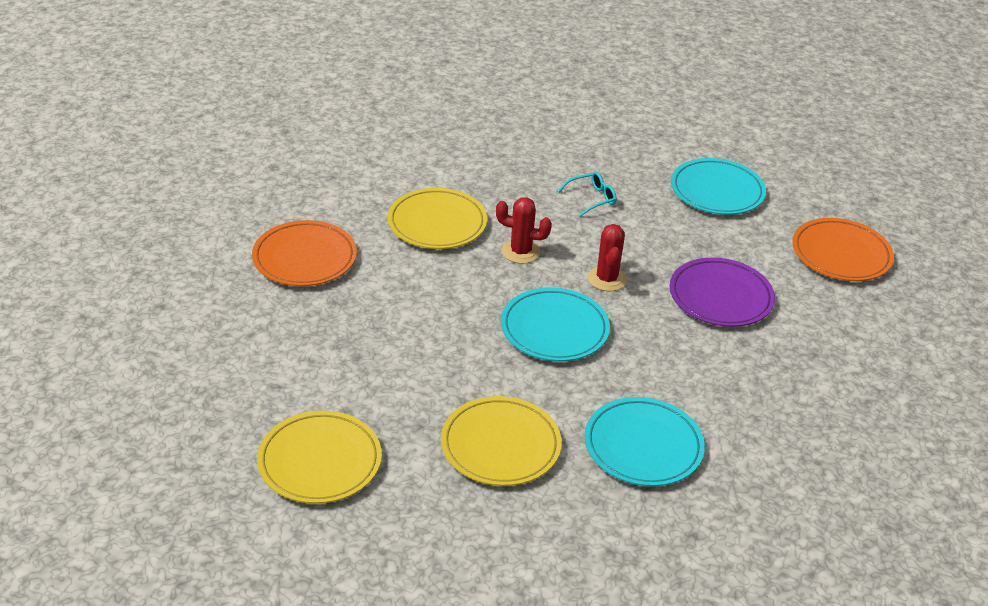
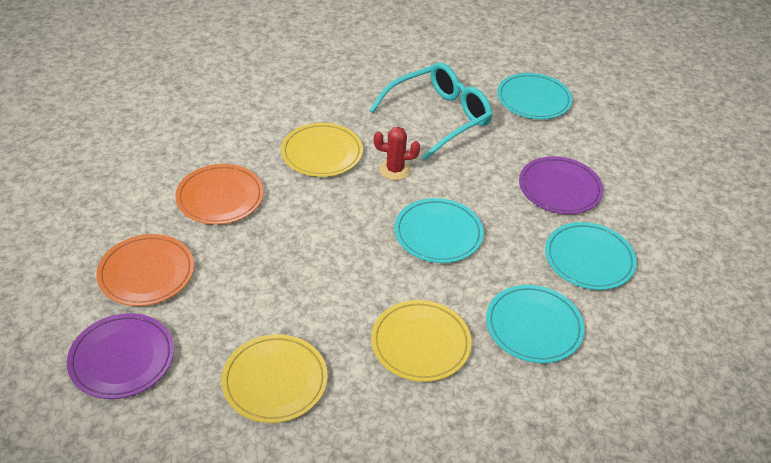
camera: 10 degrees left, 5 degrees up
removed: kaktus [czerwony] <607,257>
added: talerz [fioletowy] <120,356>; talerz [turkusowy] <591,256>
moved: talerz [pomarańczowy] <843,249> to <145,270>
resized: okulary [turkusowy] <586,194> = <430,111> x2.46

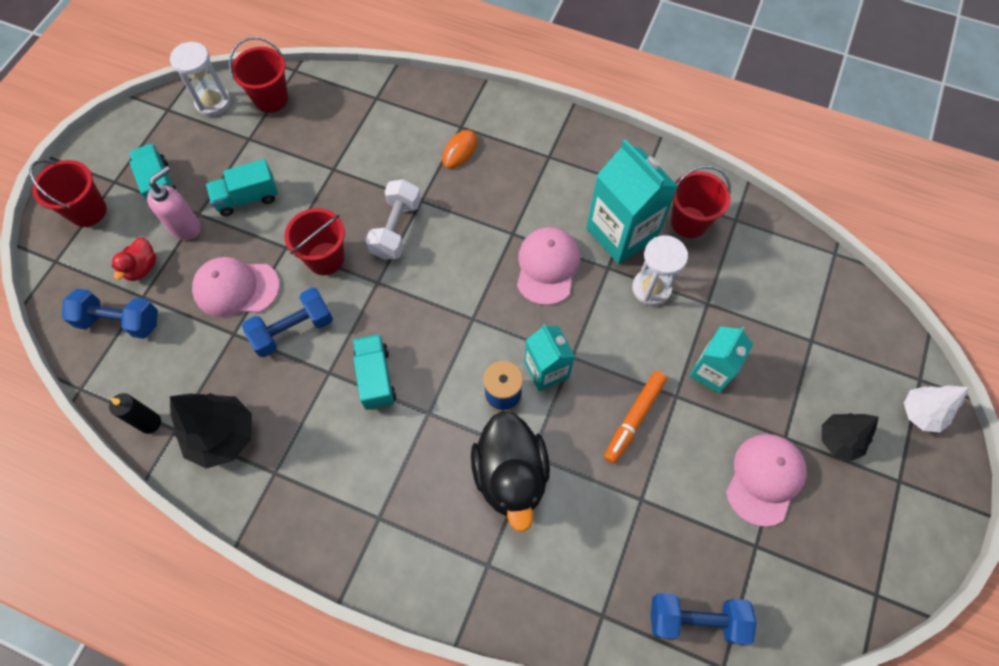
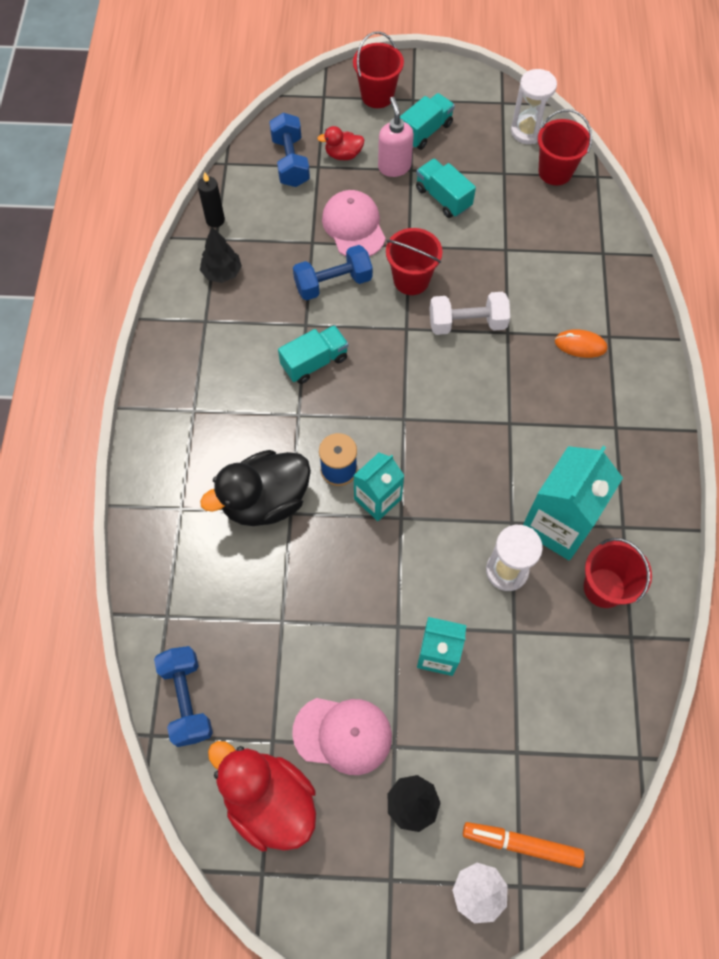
camera: 70 degrees right, 0 degrees up
removed: czapka [różowy] <548,266>
added: kaczka [czerwony] <262,796>
moved: flamaster [pomarańczowy] <635,417> to <524,845>
turned: hantel [niebieski] <287,322> = <333,272> 60 degrees counterclockwise; dozownik mydła [różowy] <174,203> = <396,137> 120 degrees counterclockwise
resized: drzewko [czarny] <211,431> = <221,255> x0.65

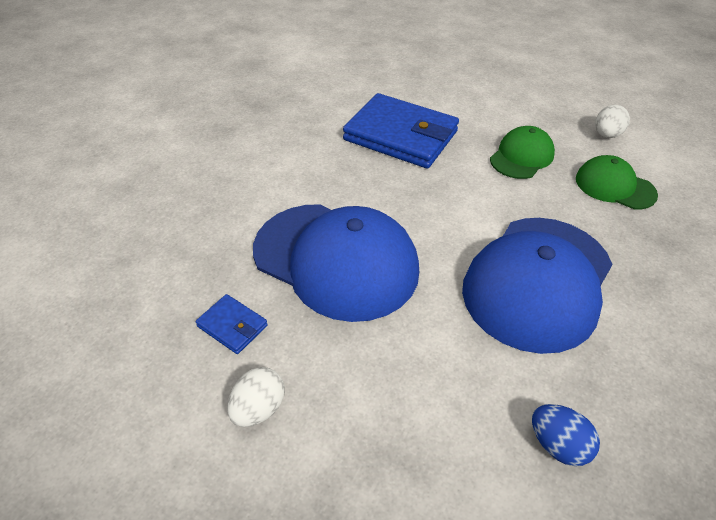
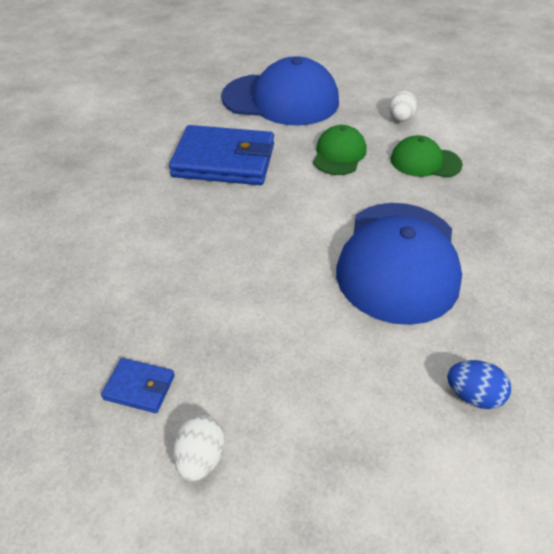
camera: 20 degrees left, 0 degrees up
moved: czapka [niebieski] <336,263> to <280,91>

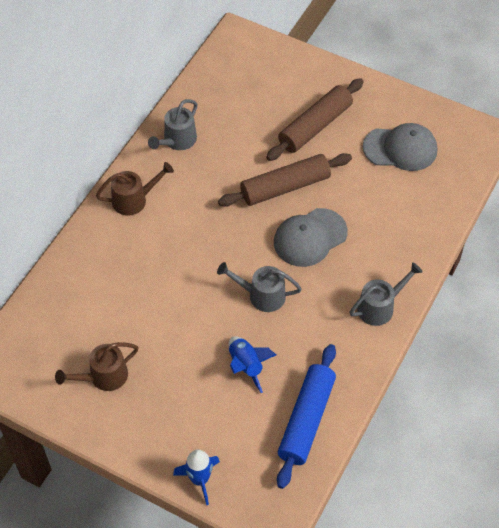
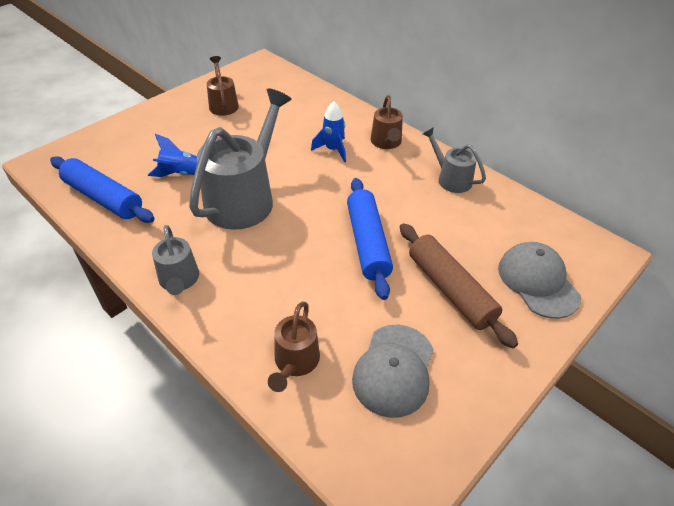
camera: 105 degrees right, 10 degrees down
added: konewka [brązowy] <294,347>
moved: rakieta [niebieski] <196,477> to <328,131>; czapka [szary] <311,237> to <539,280>
recoloured: wałek do ciasta [brązowy] <285,180> to wałek do ciasta [niebieski] <370,239>
resized: konewka [szary] <259,287> = <240,159> x1.93

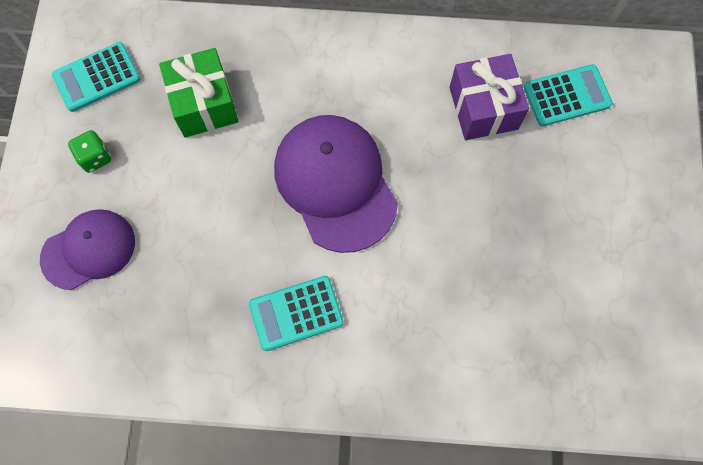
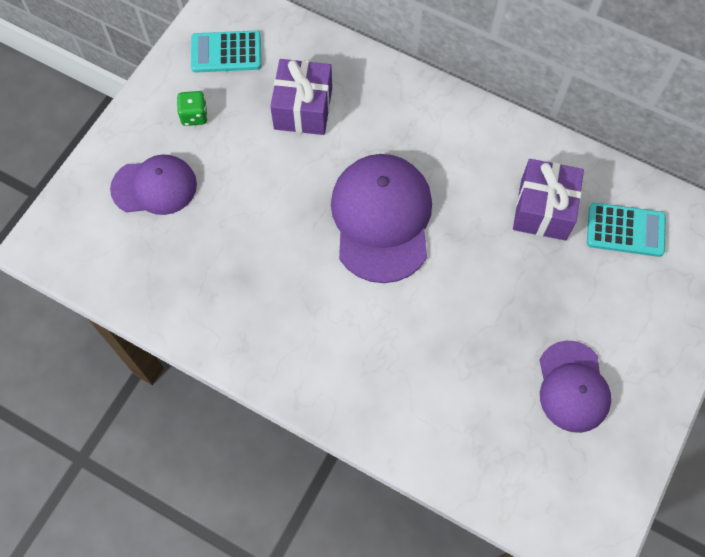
camera: 25 degrees right, 5 degrees down
removed: kalkulator [turkusowy] <296,313>
added: czapka [fioletowy] <575,387>
recoloured: prezent [zielony] <199,93> to prezent [fioletowy] <301,97>

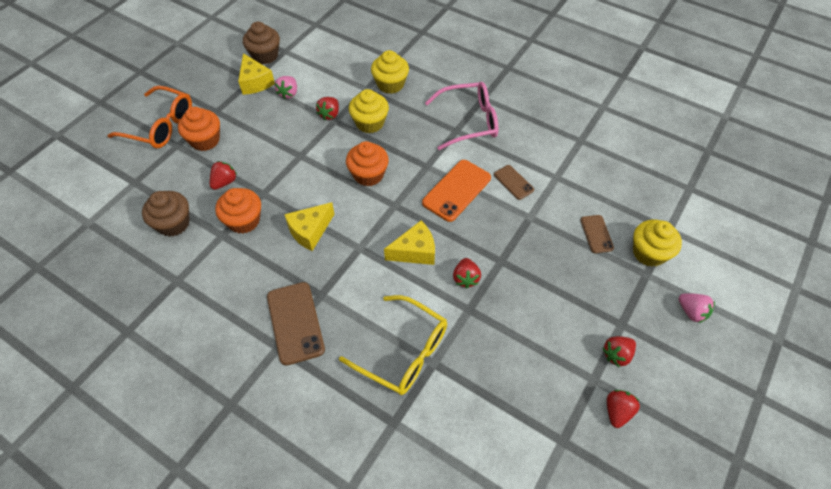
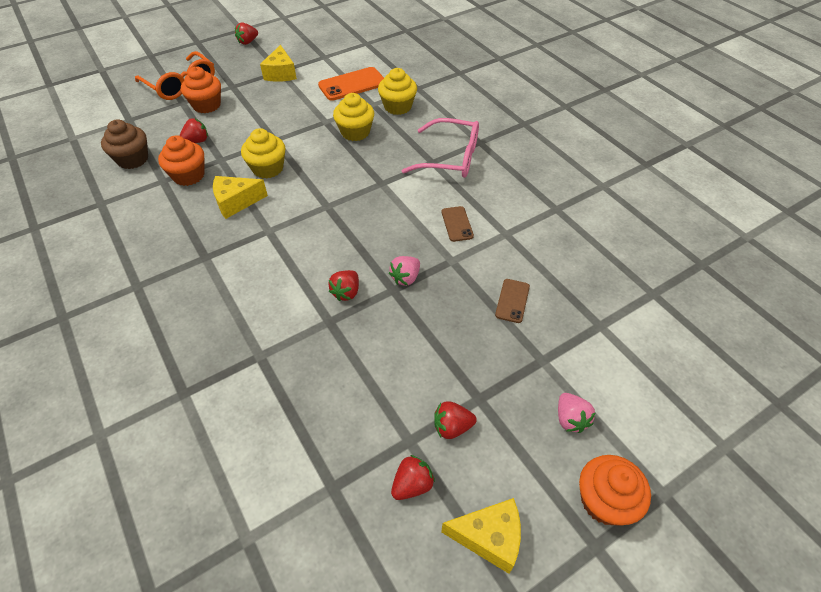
camera: 25 degrees right, 5 degrees down
removed: muffinka [brązowy] <261,43>; telefon [brązowy] <296,324>; okulary [żółty] <393,345>
moved: truskawka [czerwony] <327,108> to <246,33>; muffinka [żółty] <657,243> to <263,153>; telefon [pomarańczowy] <456,191> to <351,84>; truskawka [różowy] <286,87> to <404,271>; ser [żółty] <409,243> to <481,536>; muffinka [pomarańczowy] <367,163> to <615,490>

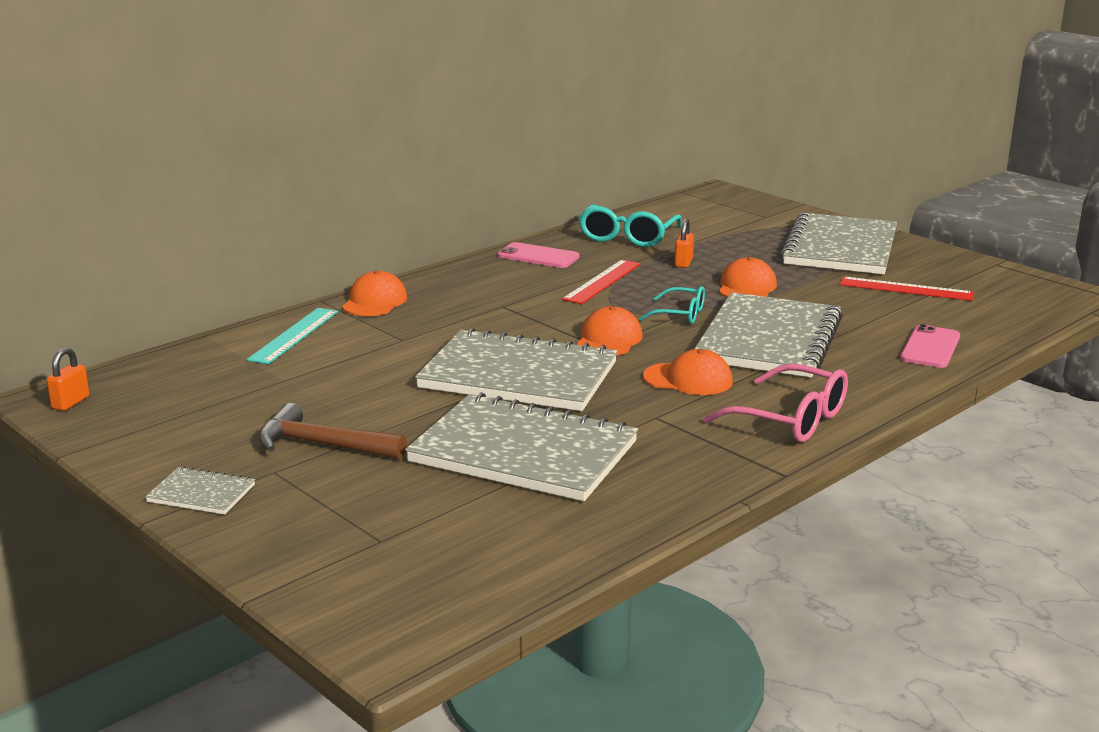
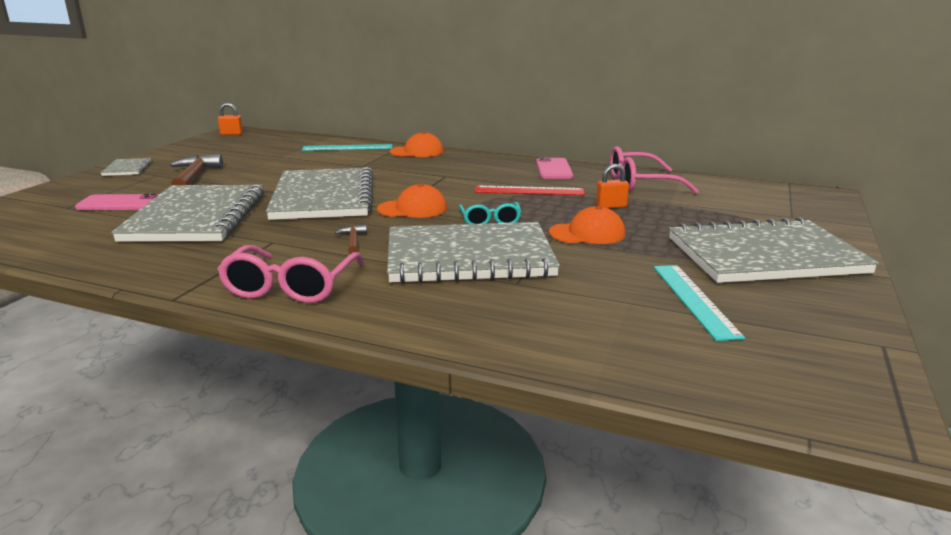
camera: 65 degrees right, 0 degrees up
moved: telefon [różowy] <930,346> to <116,201>
replaced: czapka [pomarańczowy] <688,372> to młotek [brązowy] <351,239>
recoloured: okulary [turkusowy] <630,225> to okulary [różowy] <654,170>; linijka [czerwony] <907,289> to linijka [turkusowy] <699,303>

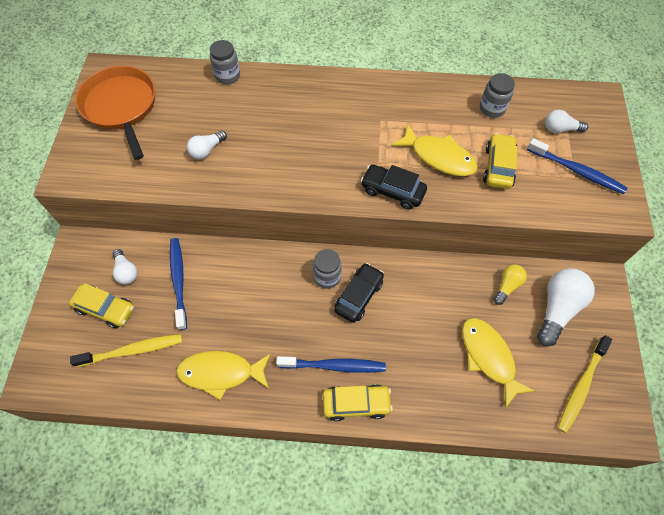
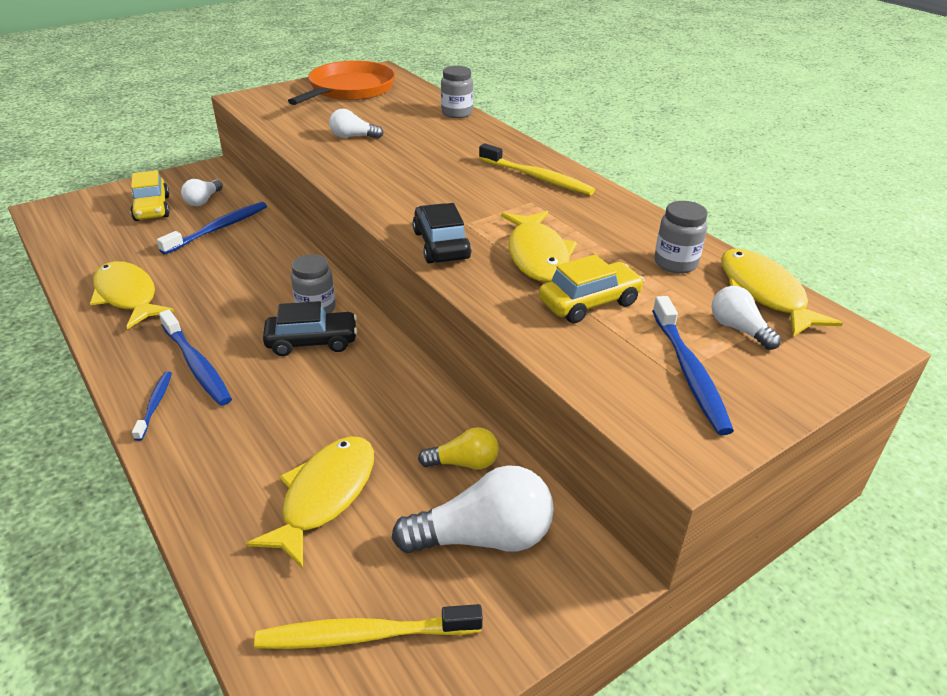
camera: 50 degrees right, 25 degrees down
added: ryba [żółty] <782,293>
moved: szczoteczka do zębów [żółty] <126,350> to <537,169>
replaced: samochód [żółty] <358,402> to szczoteczka do zębów [niebieski] <152,406>

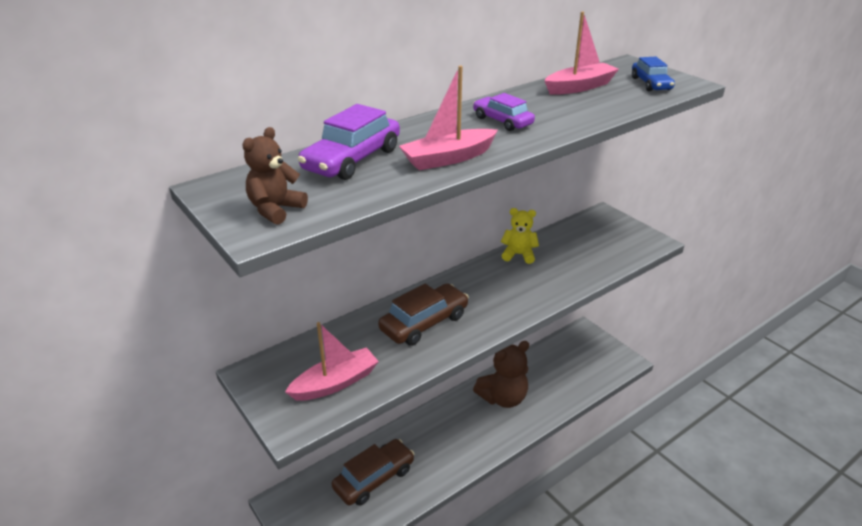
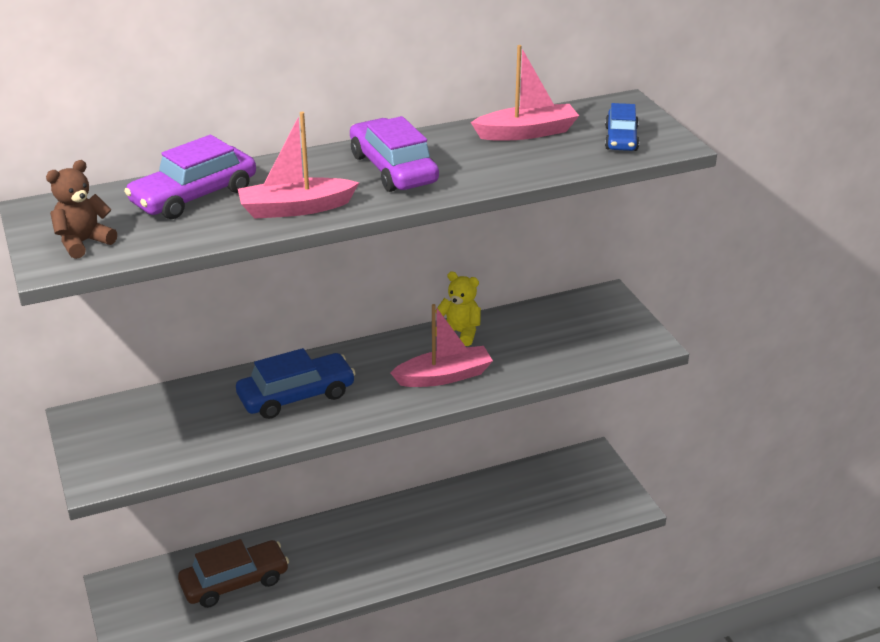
camera: 15 degrees right, 0 degrees up
removed: miś [brązowy] <501,374>
moved: łódka [różowy] <332,361> to <441,345>
recoloured: samochód [brązowy] <423,314> to samochód [niebieski] <296,383>
resized: samochód [fioletowy] <504,112> = <394,154> x1.58

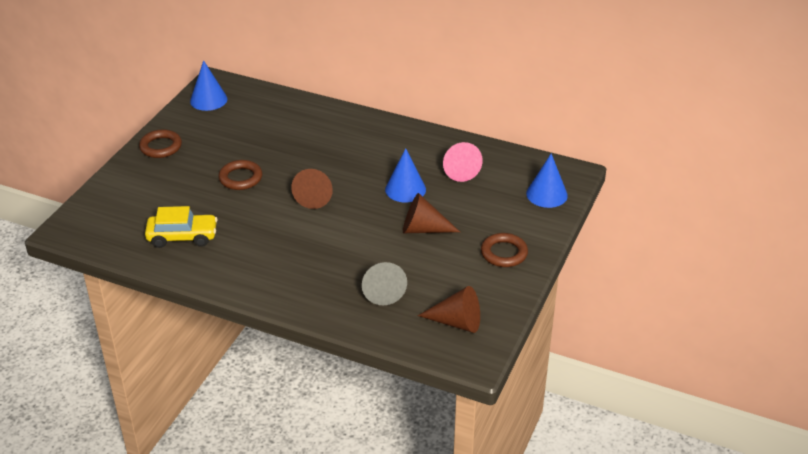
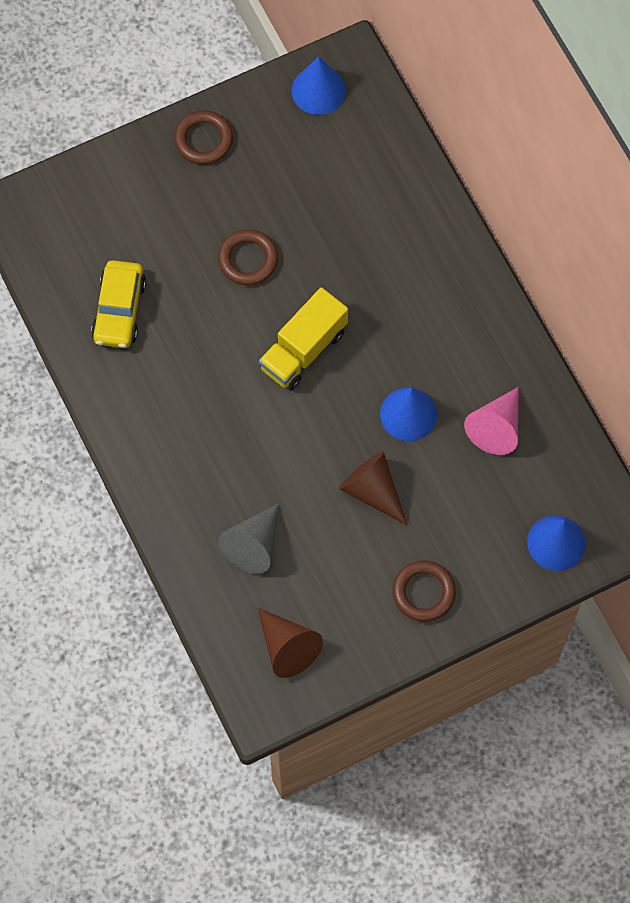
camera: 40 degrees right, 30 degrees up
replaced: stożek [brązowy] <312,189> to ciężarówka [żółty] <303,338>
turned: samochód [żółty] <181,227> = <118,304> 60 degrees clockwise

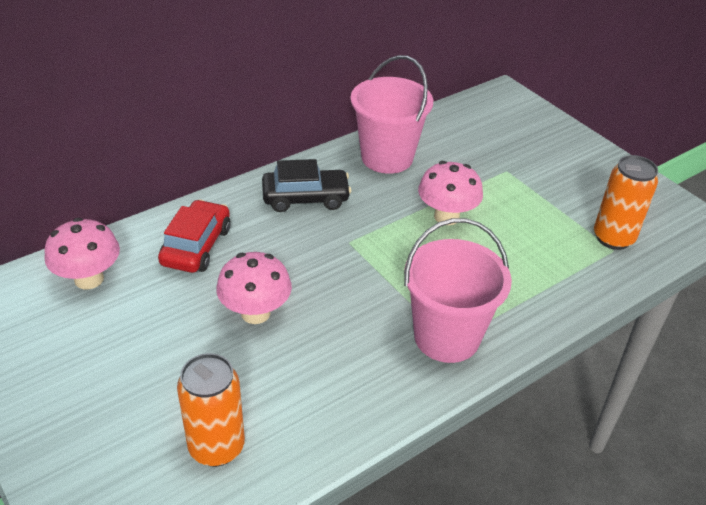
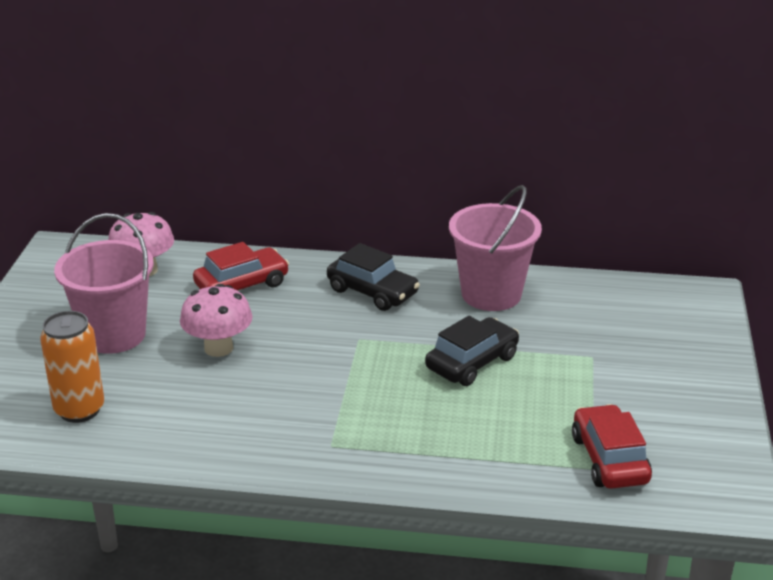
camera: 45 degrees right, 10 degrees down
moved: wiadro [różowy] <458,290> to <104,283>
replaced: grzyb [różowy] <450,193> to samochód [czarny] <472,351>; puszka [pomarańczowy] <626,202> to samochód [czerwony] <612,446>

